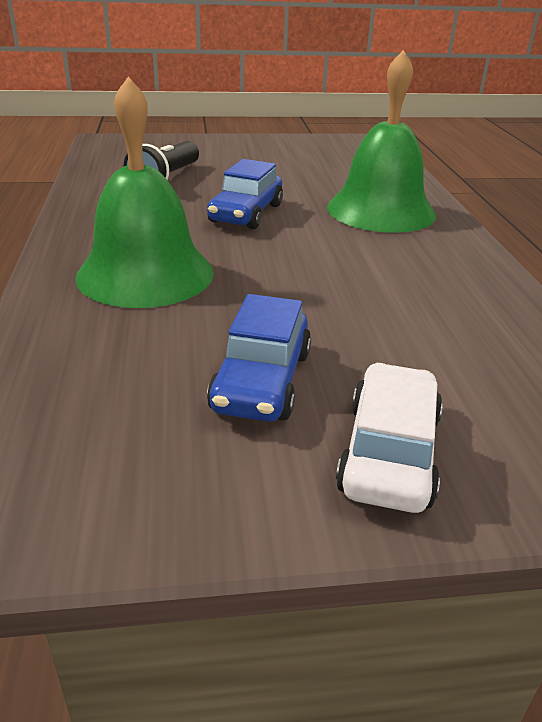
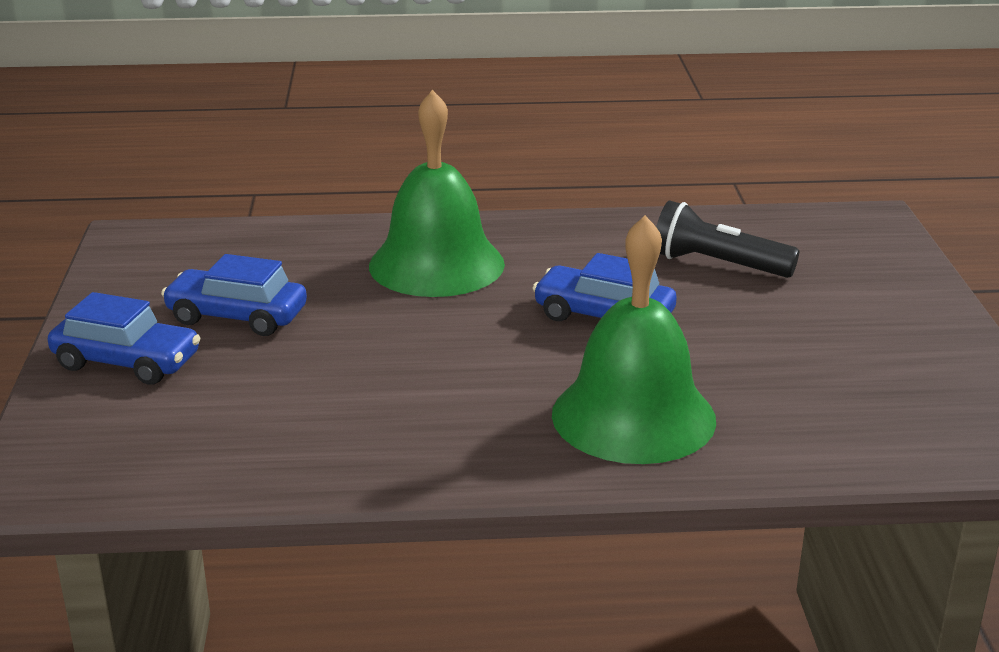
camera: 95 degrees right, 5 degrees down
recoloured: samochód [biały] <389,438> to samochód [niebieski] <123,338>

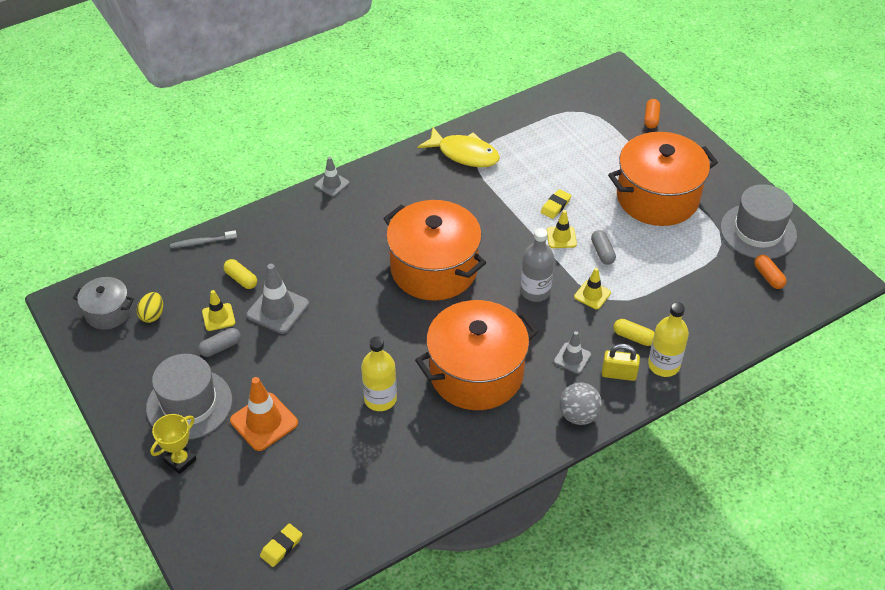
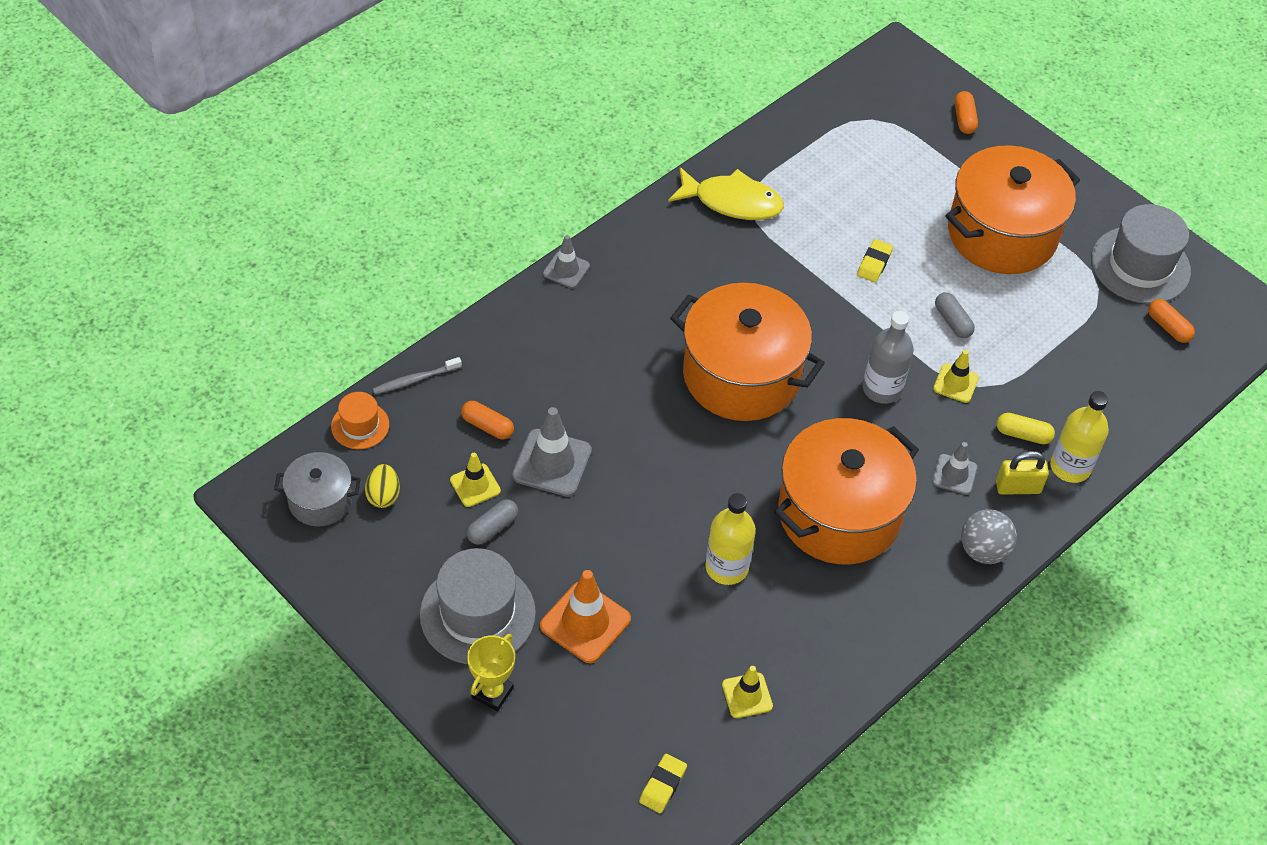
camera: 15 degrees left, 5 degrees up
added: kapelusz [pomarańczowy] <360,420>
moved: pachołek [żółty] <562,229> to <747,692>
recoloured: kapsułka [żółty] <240,274> to kapsułka [pomarańczowy] <487,420>

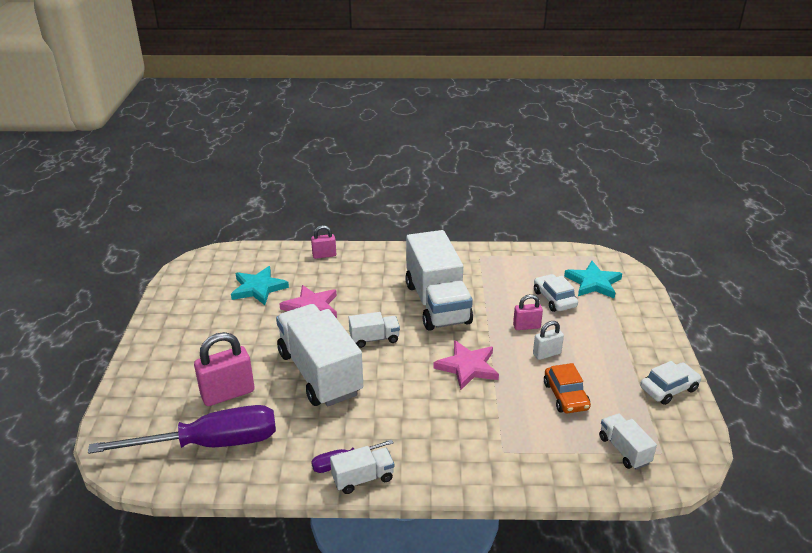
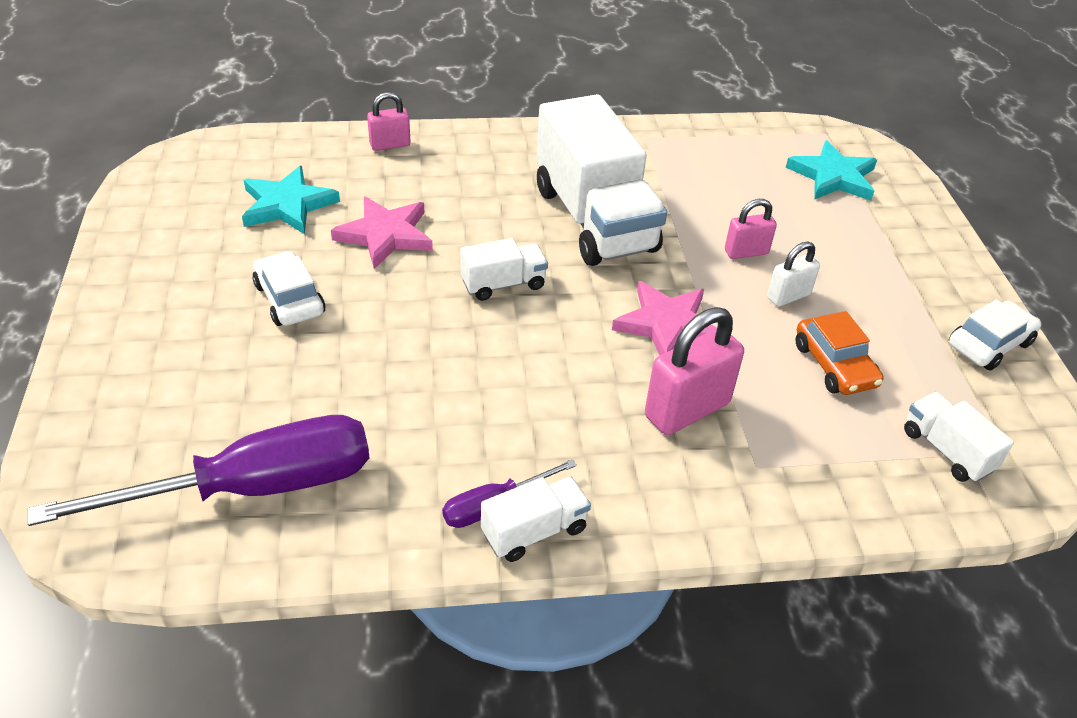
camera: 10 degrees left, 10 degrees up
removed: ciężarówka [biały] <319,355>
moved: samochód [biały] <556,293> to <289,288>; kłódka [różowy] <224,369> to <694,371>

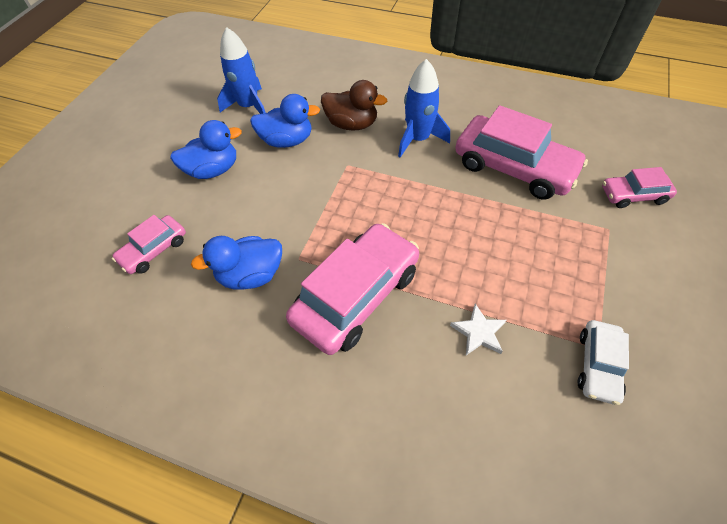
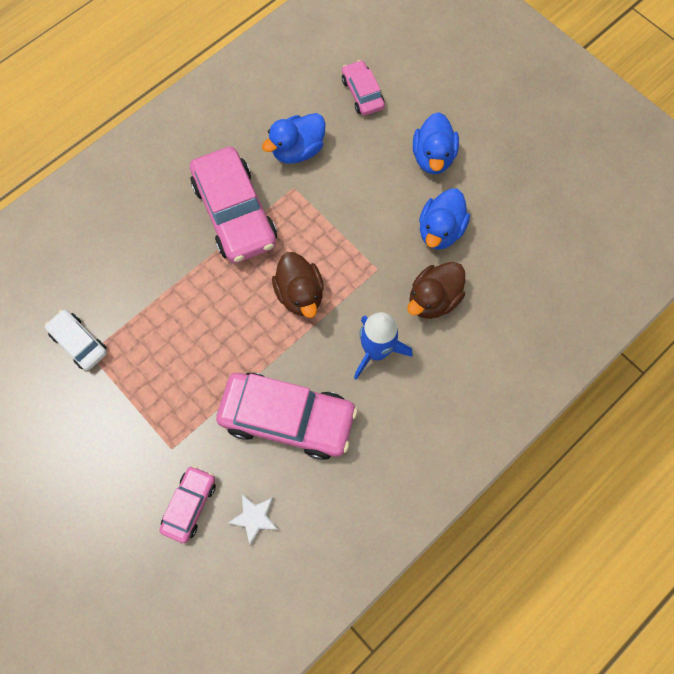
camera: 115 degrees right, 15 degrees up
removed: rakieta [niebieski] <241,70>
added: kaczka [brązowy] <298,285>
moved: gwiazda [biały] <478,329> to <253,520>
turned: samochód [różowy] <521,152> = <287,416> 135 degrees counterclockwise; kaczka [niebieski] <236,263> = <293,138> 135 degrees counterclockwise

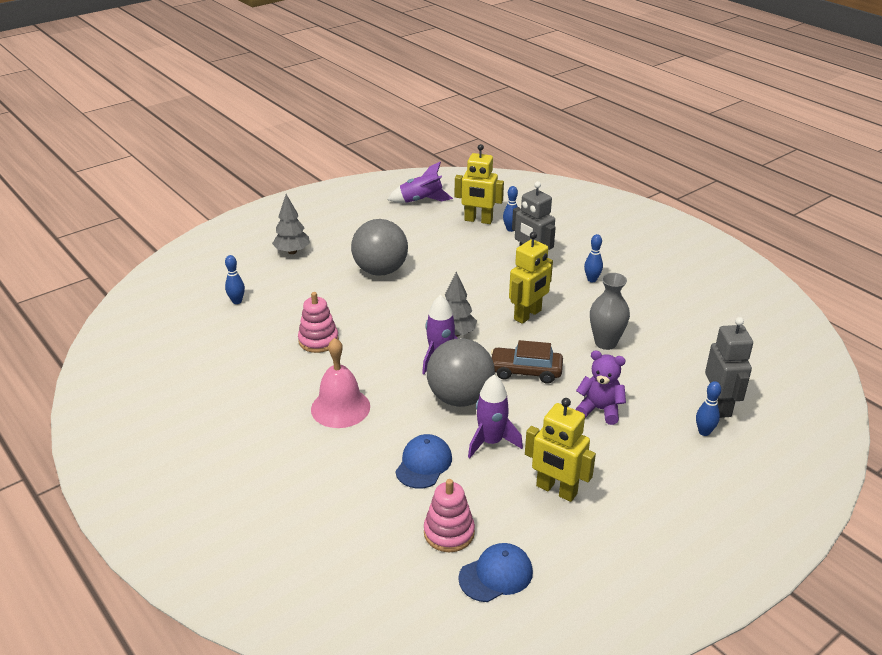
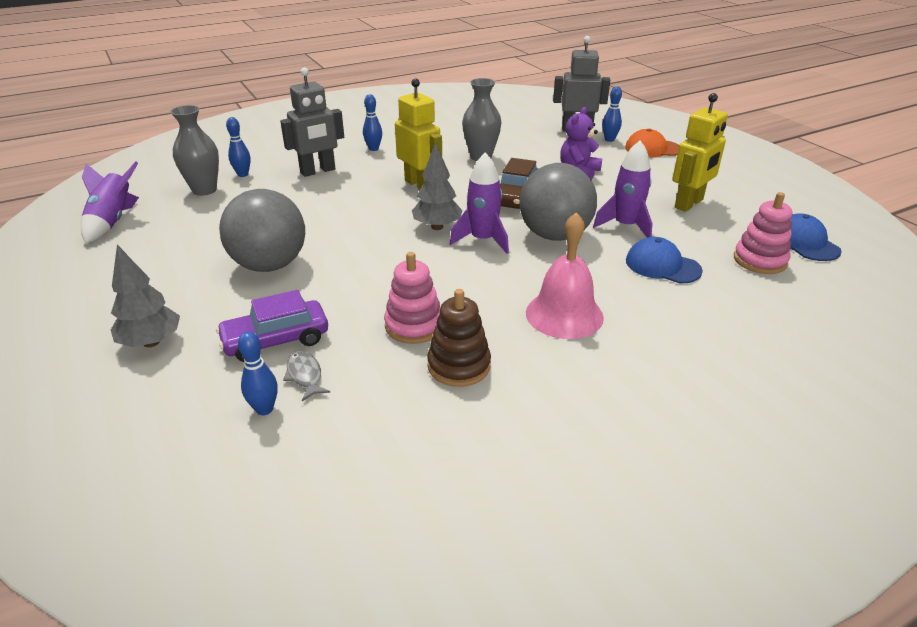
camera: 80 degrees left, 0 degrees up
added: samochód [fioletowy] <272,326>; ryba [szary] <306,376>; zabawka nakładanka [brązowy] <459,338>; czapka [pomarańczowy] <652,143>
replaced: robot [żółty] <479,184> to wazon [szary] <194,150>

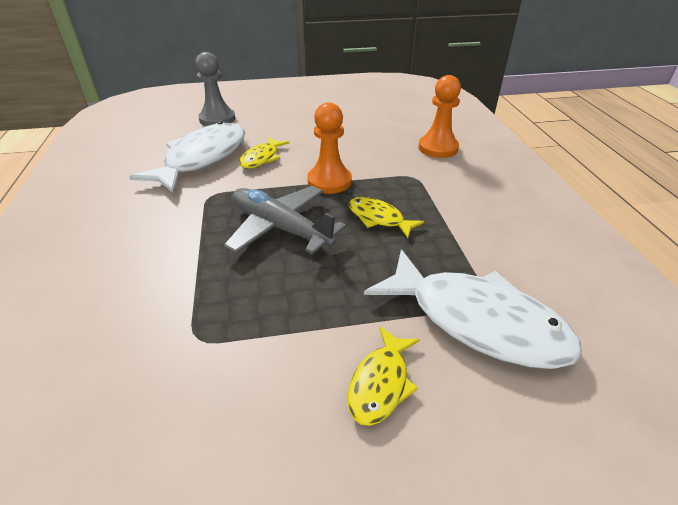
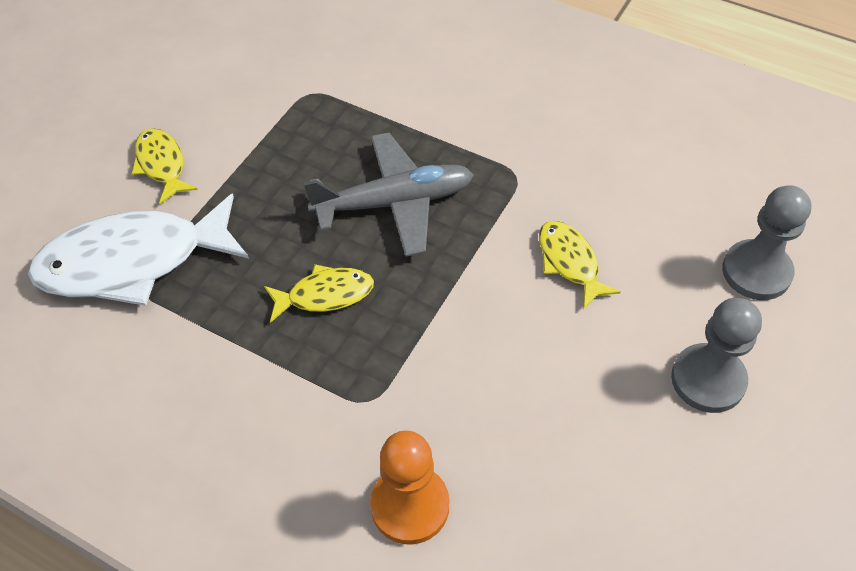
camera: 130 degrees right, 15 degrees up
removed: ryba [biały] <187,157>; pionek [pomarańczowy] <329,148>
added: pionek [szary] <716,355>

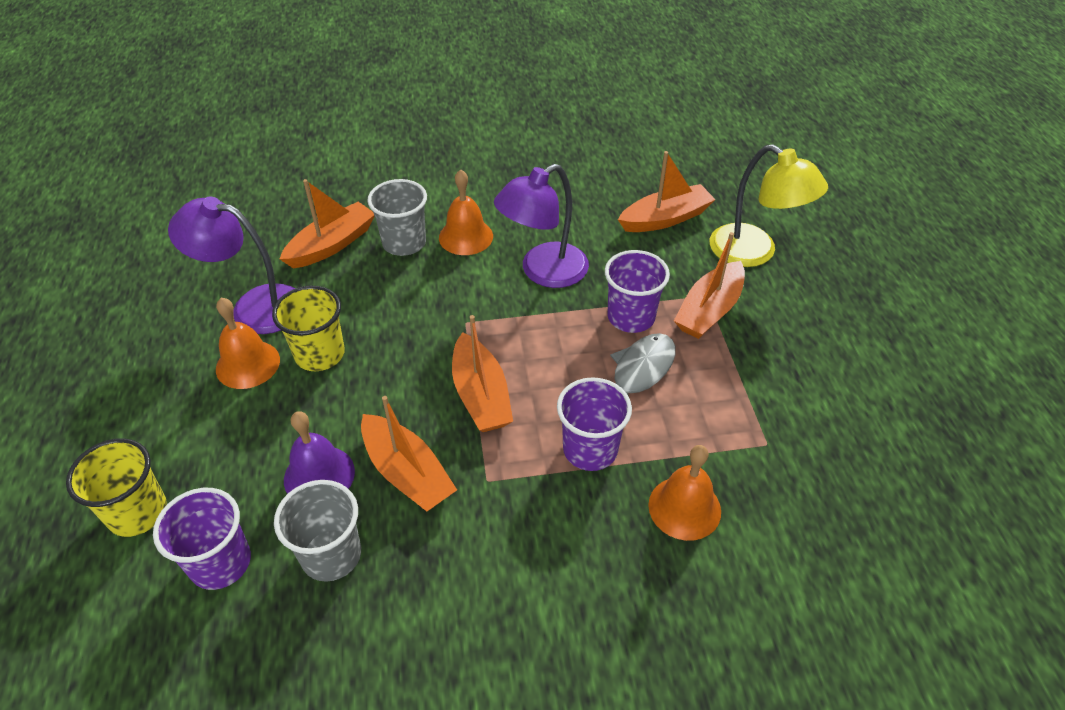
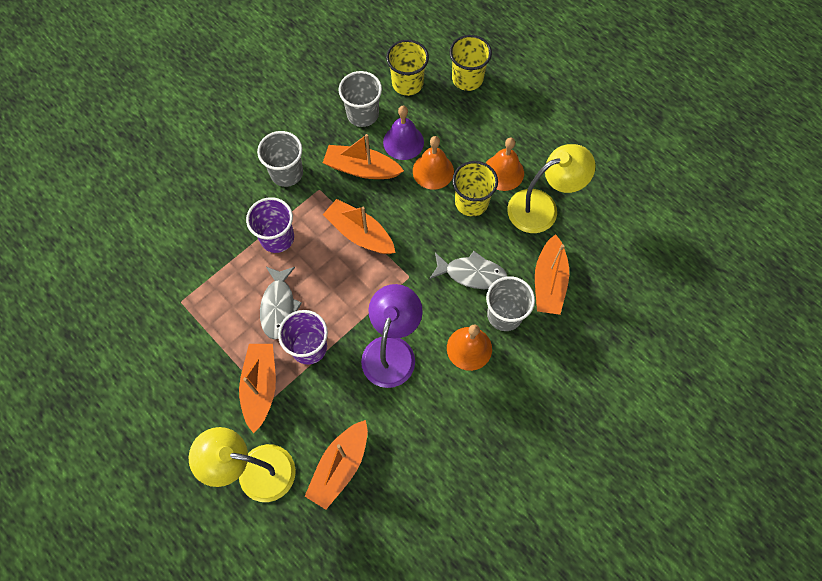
camera: 145 degrees right, 20 degrees up
added: szklanka [szary] <280,159>; ryba [szary] <468,270>
moved: dzwonek [pomarańczowy] <684,493> to <433,163>
recoloured: szklanka [fioletowy] <202,539> to szklanka [żółty] <407,68>; lampka [fioletowy] <231,265> to lampka [żółty] <551,188>

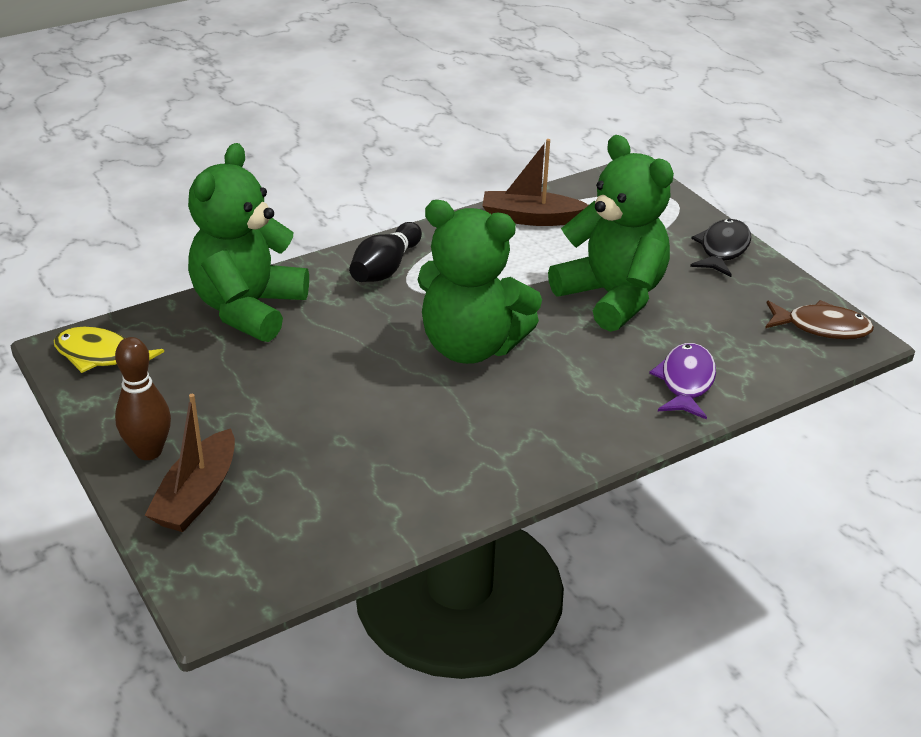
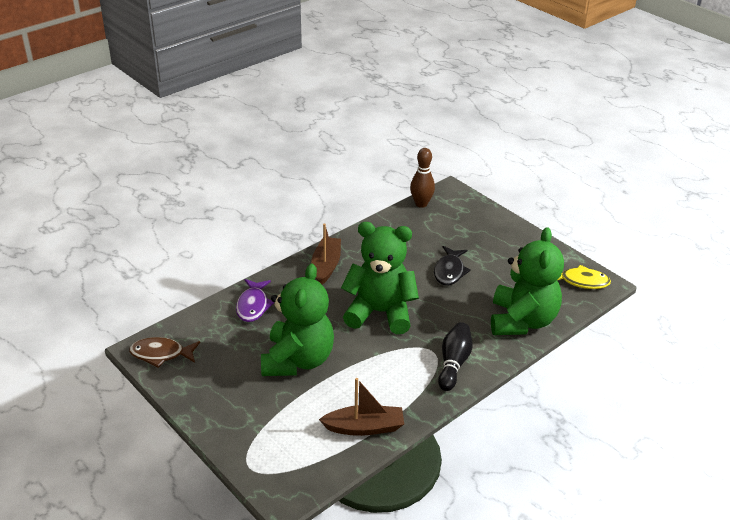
camera: 170 degrees right, 0 degrees up
moved: łódka [brązowy] <189,463> to <326,254>; kręgiel [brązowy] <143,398> to <422,178>; ryba [czarny] <720,248> to <452,265>
turned: miś [zielony] <611,233> = <297,319> 120 degrees counterclockwise

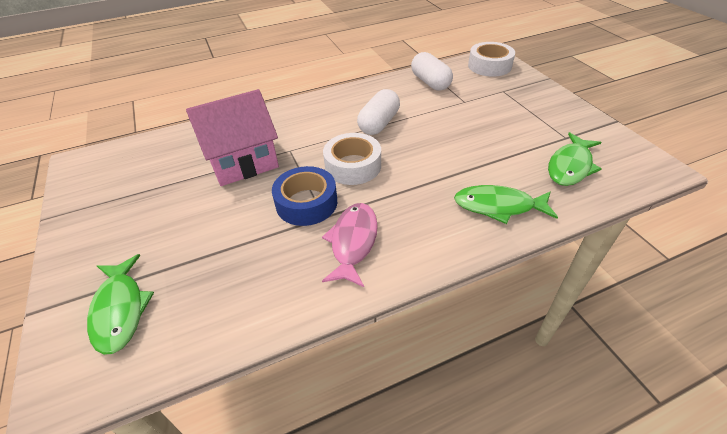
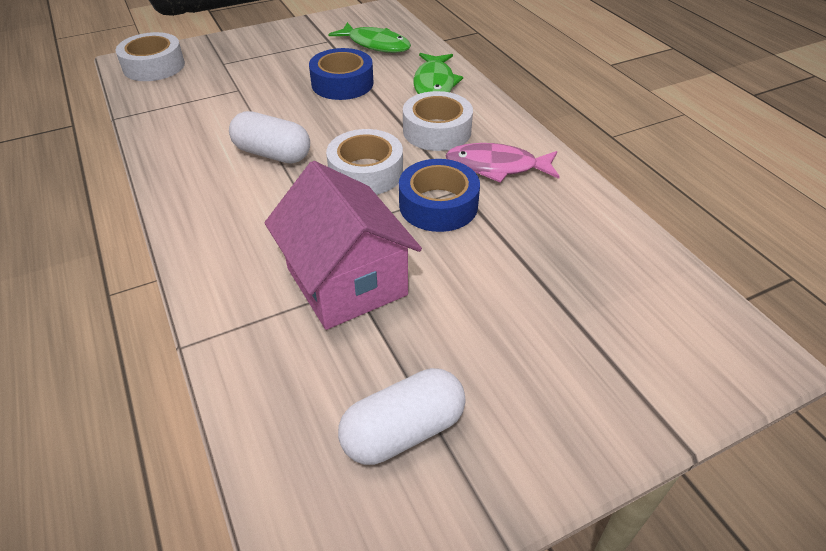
camera: 95 degrees left, 0 degrees up
removed: ryba [zielony] <120,304>
added: taśma klejąca [niebieski] <341,74>; taśma klejąca [biały] <438,121>
moved: kapsułka [biały] <432,71> to <402,416>

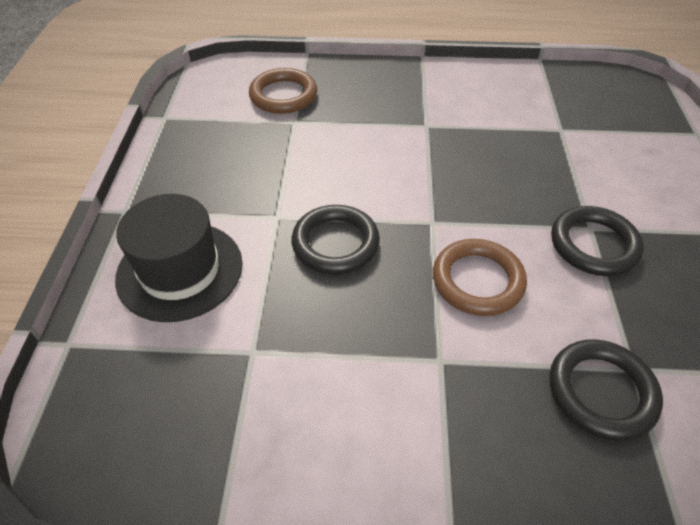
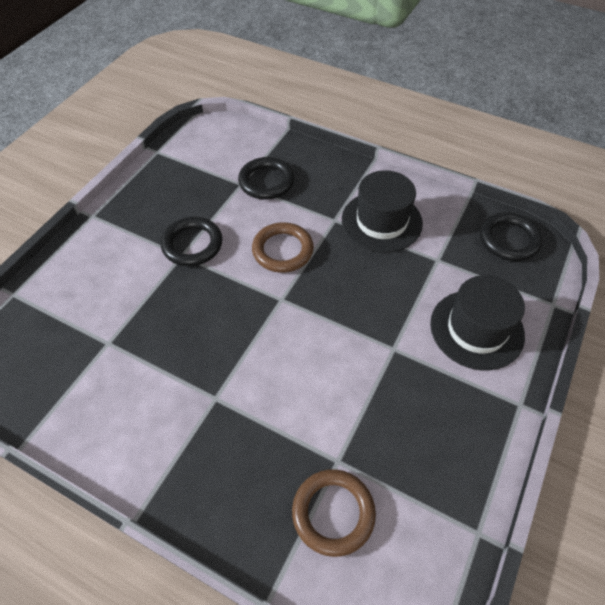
camera: 155 degrees left, 5 degrees up
added: kapelusz [czarny] <382,211>
moved: pierścień [czarny] <336,240> to <511,236>

